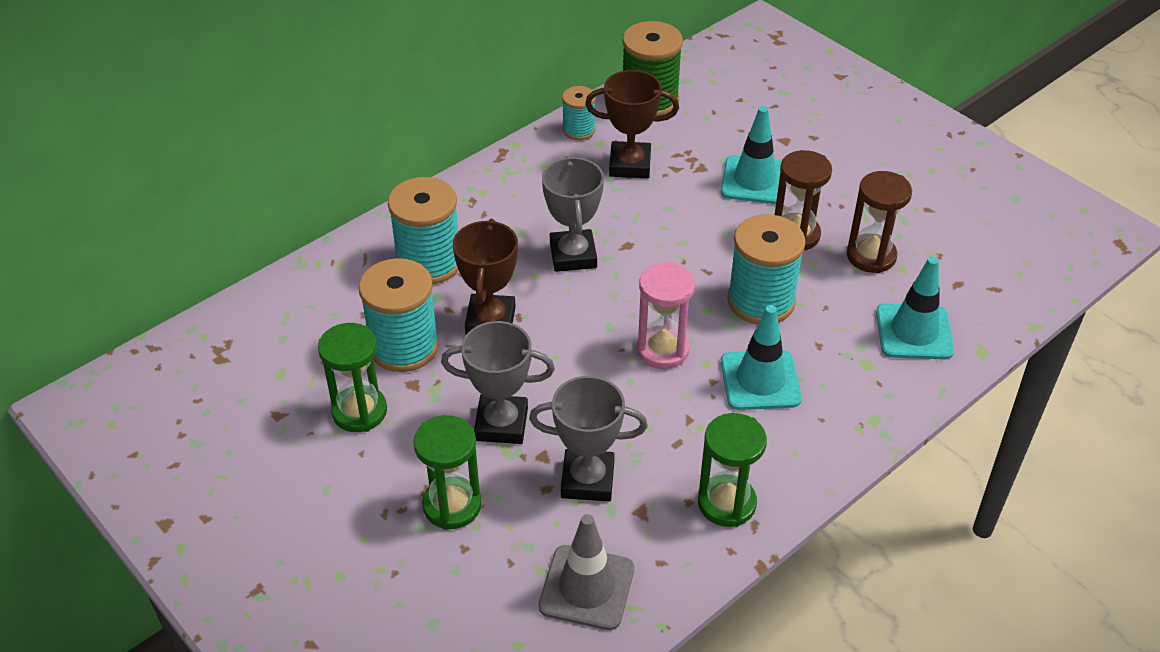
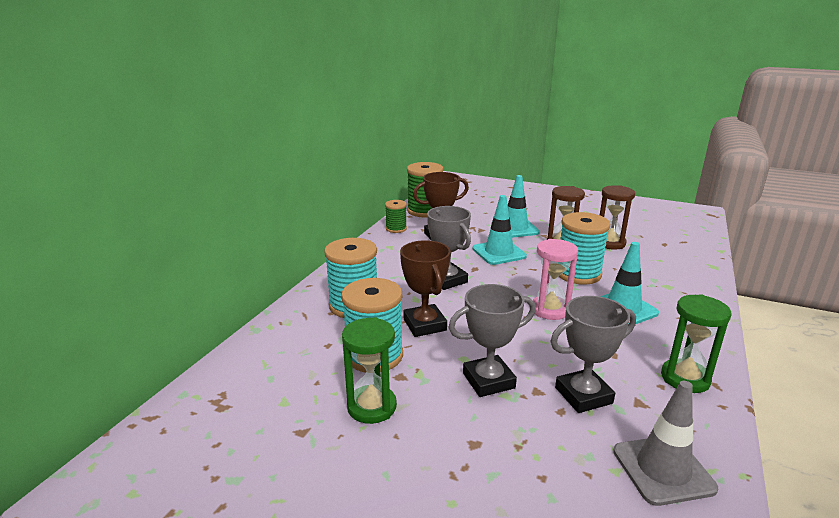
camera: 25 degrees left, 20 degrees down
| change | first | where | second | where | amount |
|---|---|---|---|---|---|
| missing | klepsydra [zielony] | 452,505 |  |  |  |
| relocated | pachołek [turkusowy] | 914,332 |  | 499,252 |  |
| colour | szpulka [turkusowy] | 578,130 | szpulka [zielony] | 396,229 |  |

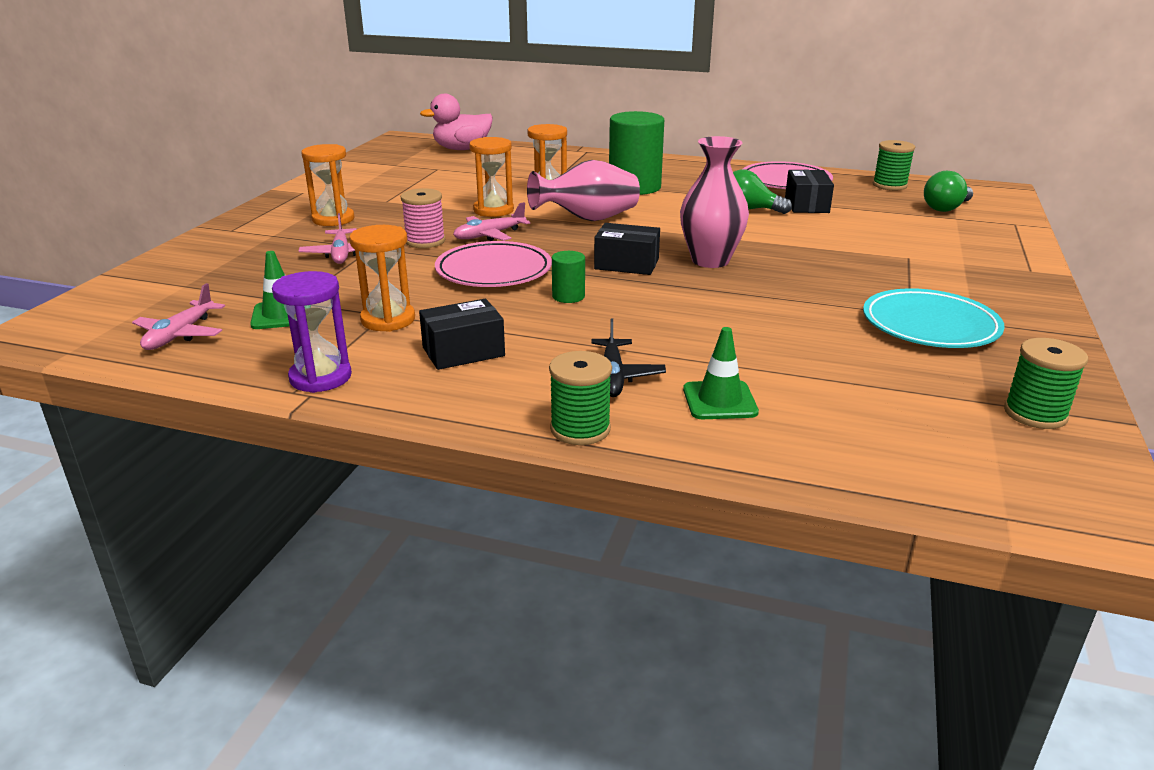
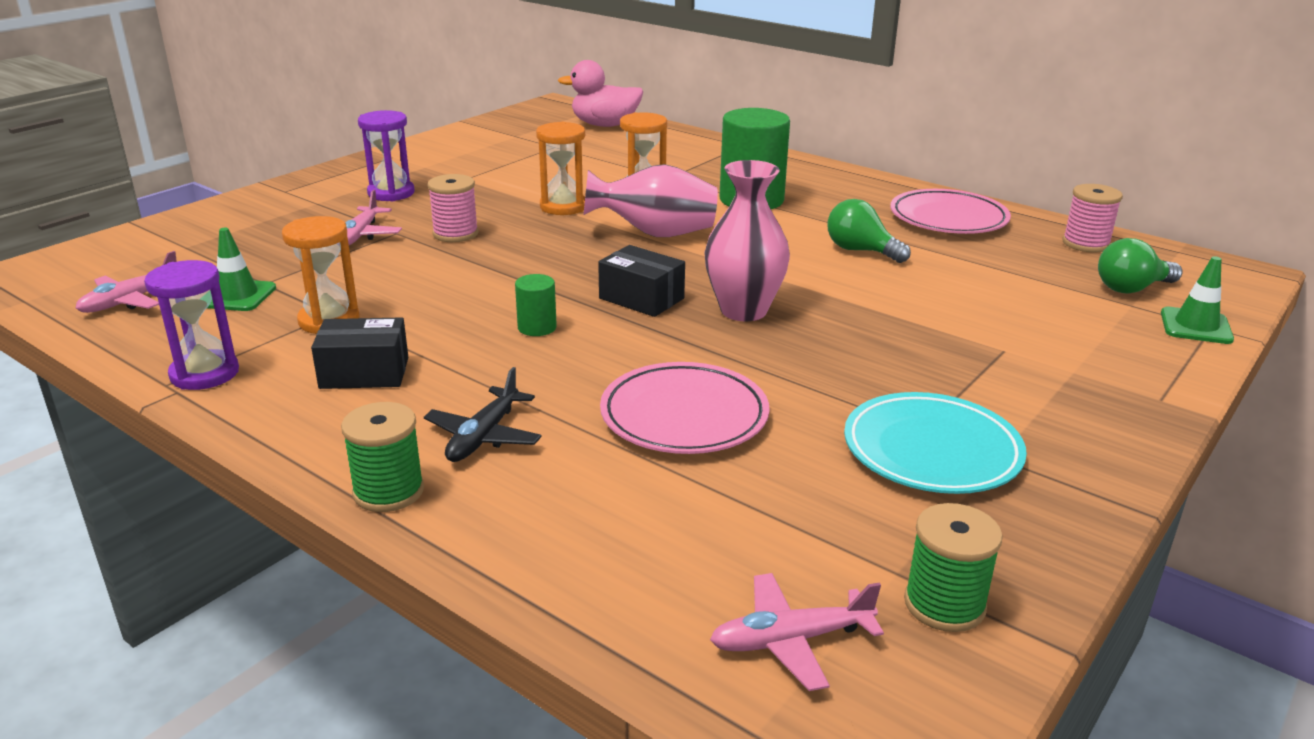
camera: 20 degrees right, 0 degrees up
| change | first | where | second | where | amount |
|---|---|---|---|---|---|
| missing | pudełko [czarny] | 806,205 |  |  |  |
| relocated | talerz [różowy] | 494,271 |  | 684,416 |  |
| relocated | samolot [różowy] | 489,235 |  | 790,640 |  |
| relocated | pachołek [zielony] | 719,401 |  | 1196,326 |  |
| colour | klepsydra [pomarańczowy] | 333,219 | klepsydra [fioletowy] | 391,193 |  |
| colour | szpulka [zielony] | 889,185 | szpulka [różowy] | 1085,244 |  |

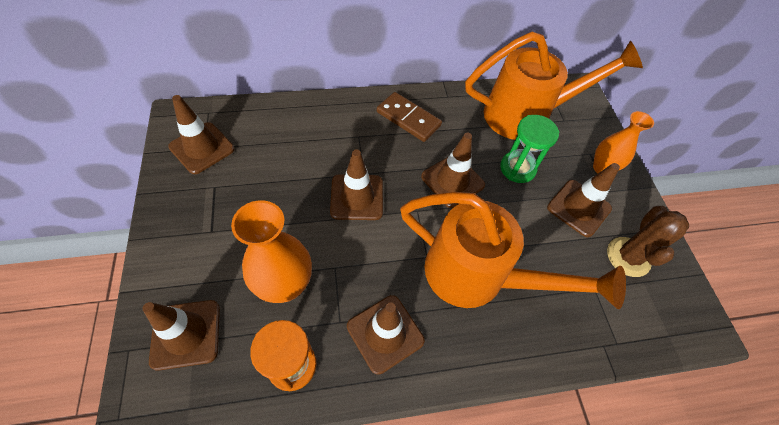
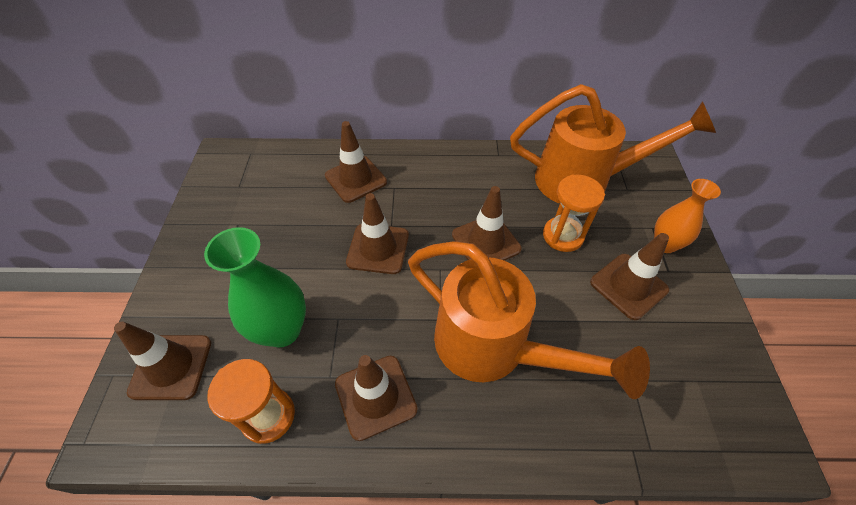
camera: 15 degrees right, 5 degrees down
| change | first | where | second | where | amount |
|---|---|---|---|---|---|
| missing | kostka domina [brązowy] | 408,119 |  |  |  |
| missing | kaktus [brązowy] | 628,257 |  |  |  |
| relocated | pachołek [brązowy] | 202,148 |  | 355,179 |  |
| colour | wazon [pomarańczowy] | 285,285 | wazon [zielony] | 282,330 |  |
| colour | klepsydra [zielony] | 517,168 | klepsydra [pomarańczowy] | 563,236 |  |

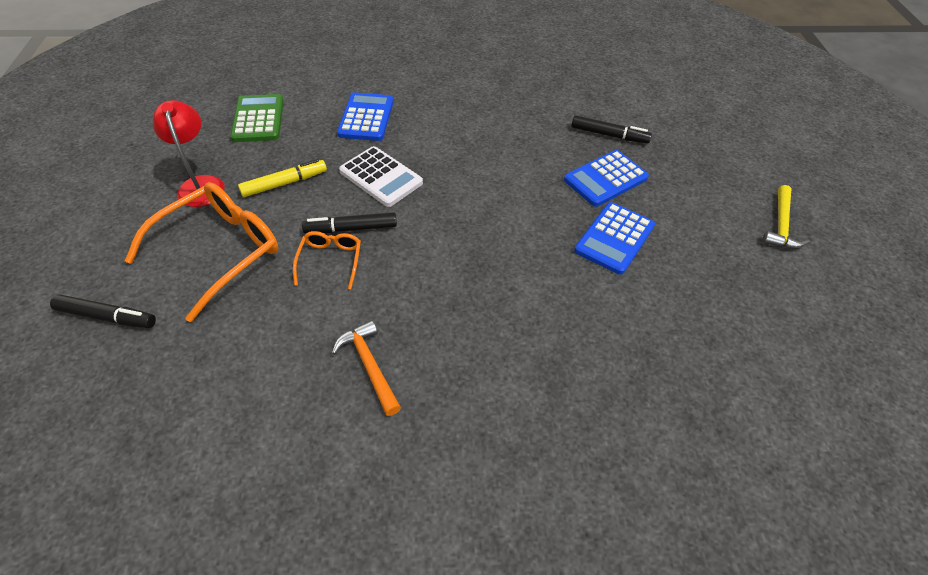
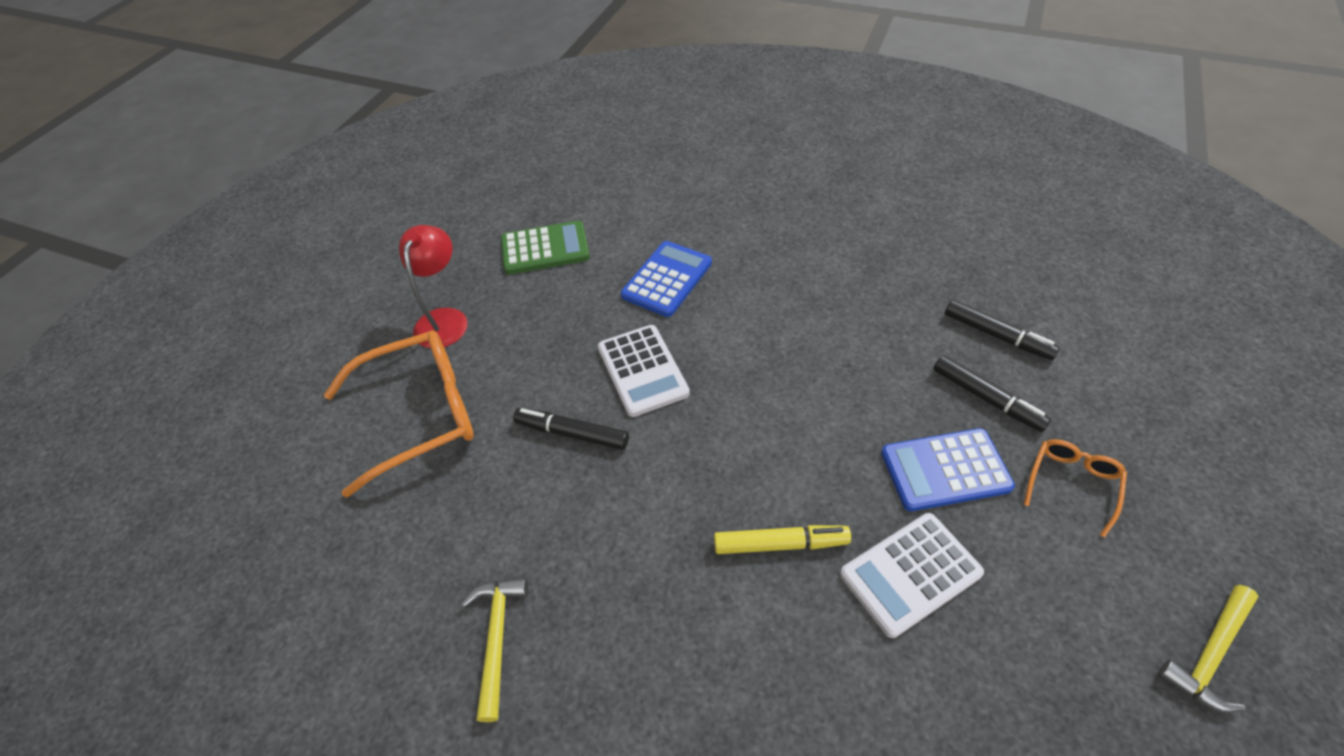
camera: 30 degrees right, 0 degrees up
| change | first | where | second | where | amount |
|---|---|---|---|---|---|
| relocated | flamaster [czarny] | 107,316 |  | 997,335 |  |
| relocated | flamaster [żółty] | 284,183 |  | 780,544 |  |
| relocated | okulary [pomarańczowy] | 330,261 |  | 1071,484 |  |
| colour | młotek [pomarańczowy] | 369,366 | młotek [żółty] | 497,639 |  |
| colour | kalkulator [niebieski] | 614,238 | kalkulator [biały] | 910,574 |  |
| spun | kalkulator [zielony] | 258,119 |  | 545,249 | 60 degrees clockwise |

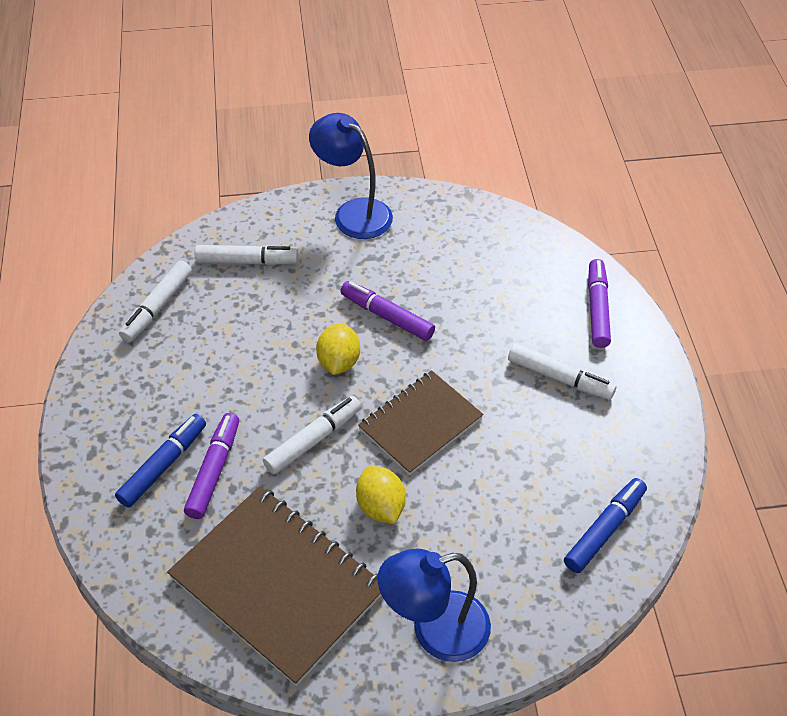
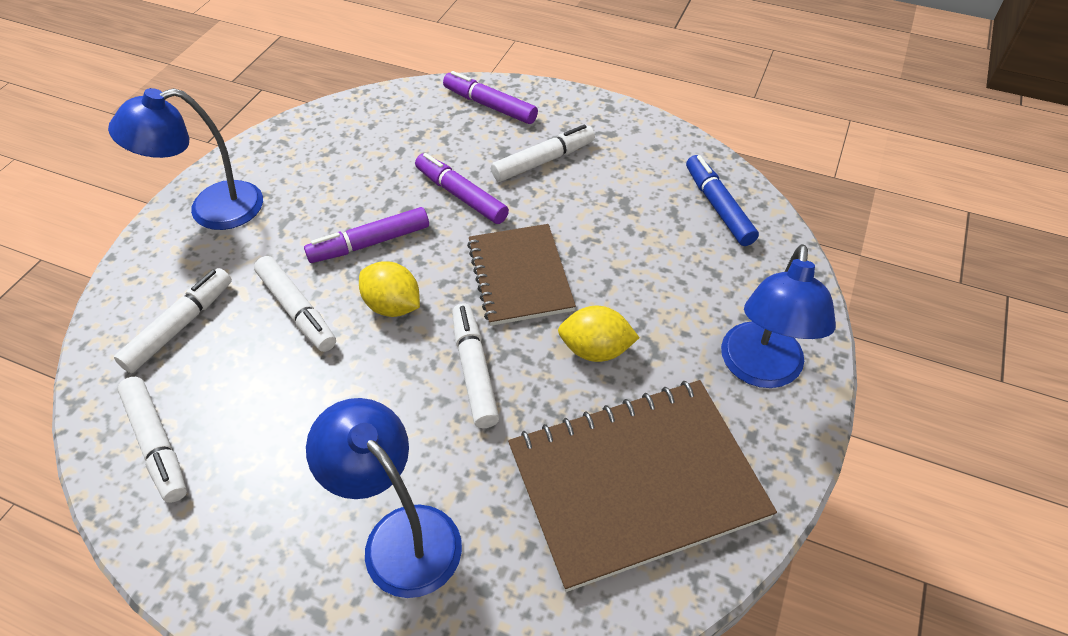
camera: 60 degrees left, 0 degrees up
| change | first | where | second | where | amount |
|---|---|---|---|---|---|
| appeared |  |  | flamaster [biały] | 297,310 |  |
| relocated | flamaster [fioletowy] | 214,470 |  | 461,195 |  |
| exchanged | flamaster [niebieski] | 164,465 | lampka [niebieski] | 400,535 |  |

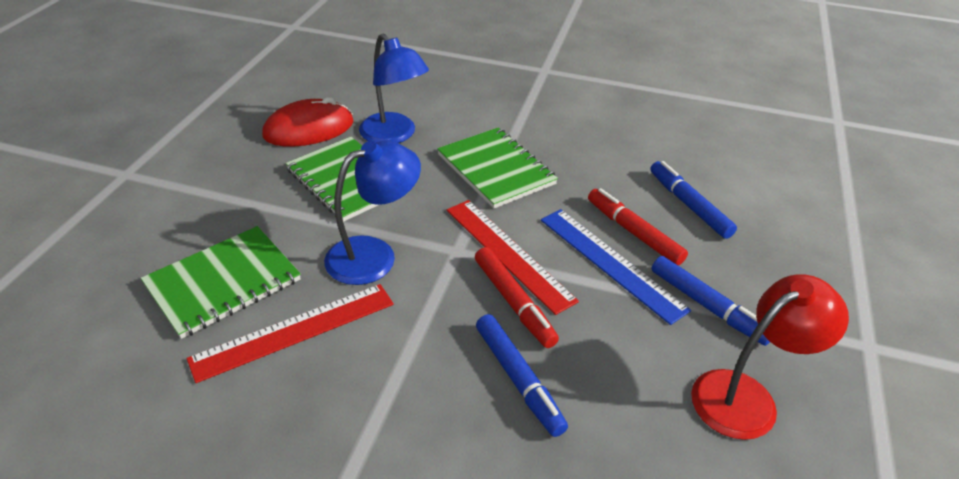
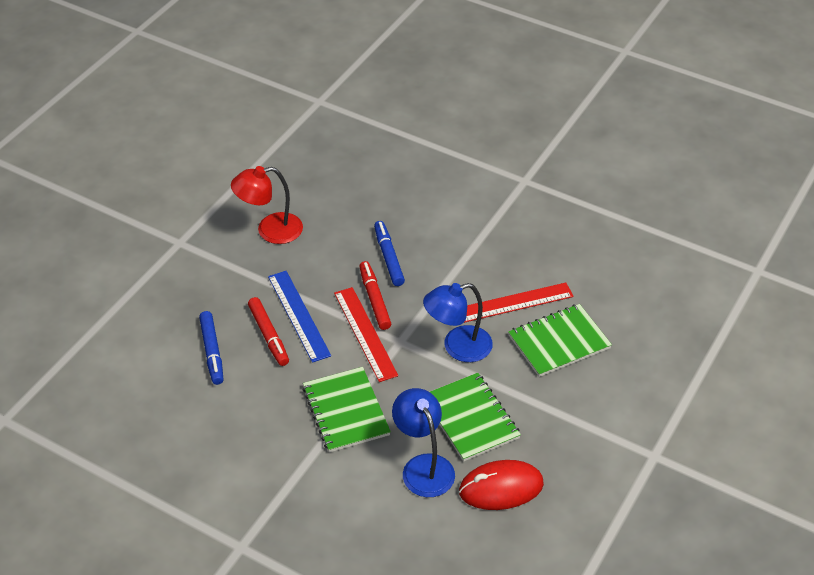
camera: 165 degrees left, 5 degrees up
| change | first | where | second | where | amount |
|---|---|---|---|---|---|
| missing | flamaster [niebieski] | 707,306 |  |  |  |

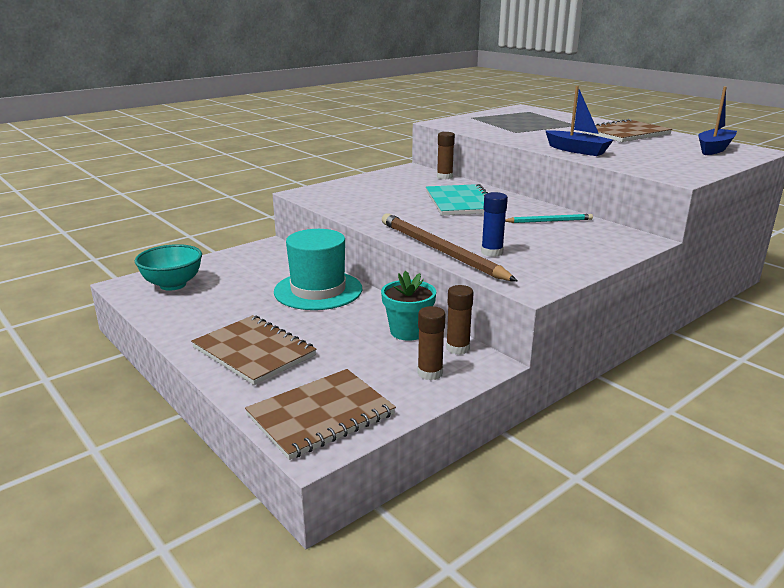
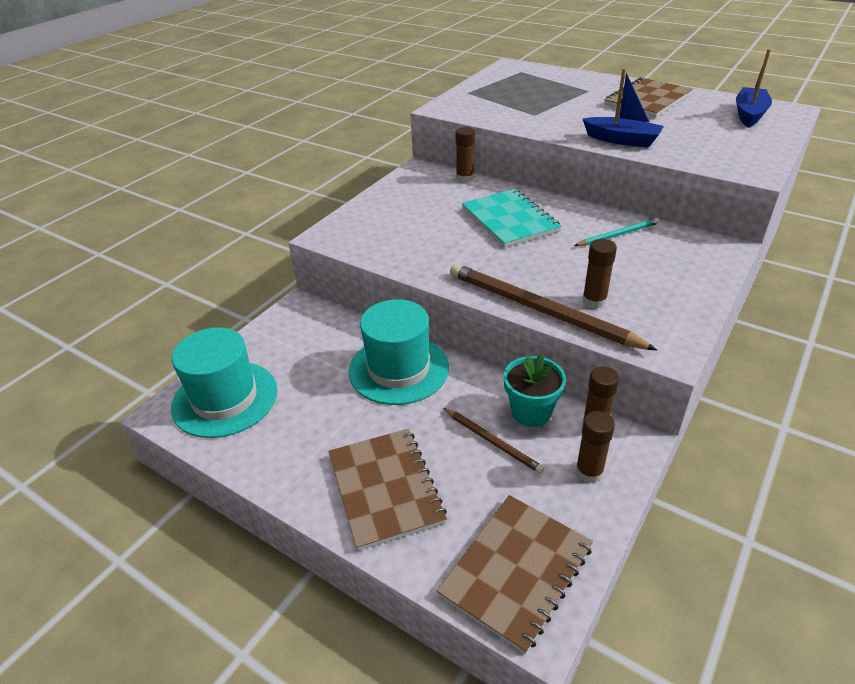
camera: 15 degrees left, 15 degrees up
| change | first | where | second | where | amount |
|---|---|---|---|---|---|
| appeared |  |  | ołówek [brązowy] | 493,442 |  |
| exchanged | miska [turkusowy] | 173,285 | kapelusz [turkusowy] | 225,398 |  |
| colour | klej w sztyfcie [niebieski] | 492,252 | klej w sztyfcie [brązowy] | 594,301 |  |
| spun | zeszyt [brązowy] | 254,351 |  | 385,488 | 45 degrees clockwise |

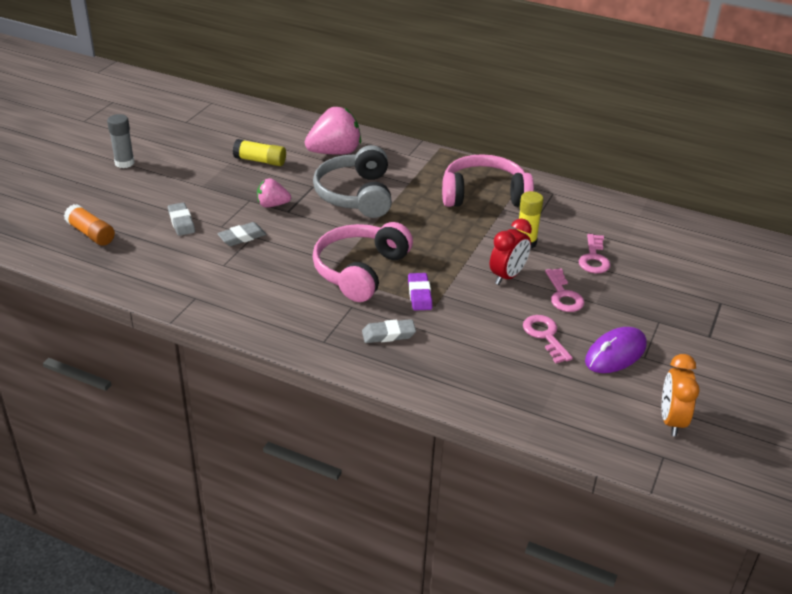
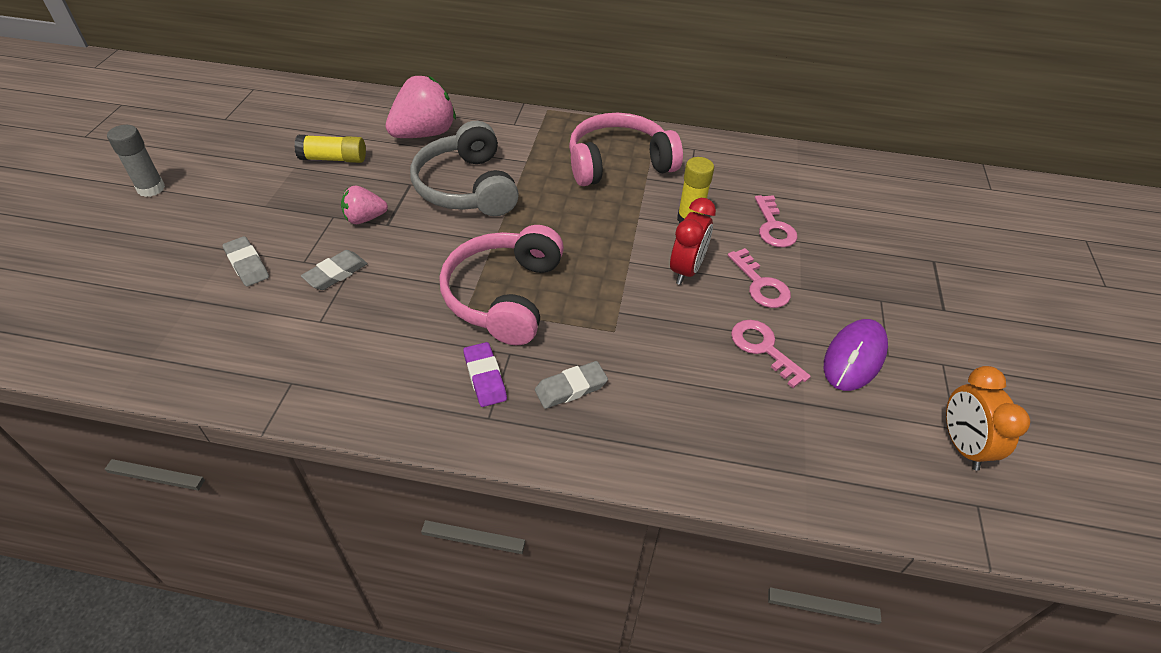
camera: 15 degrees left, 10 degrees up
| change | first | where | second | where | amount |
|---|---|---|---|---|---|
| missing | klej w sztyfcie [pomarańczowy] | 91,233 |  |  |  |
| relocated | gumka do mazania [fioletowy] | 419,294 |  | 485,377 |  |

